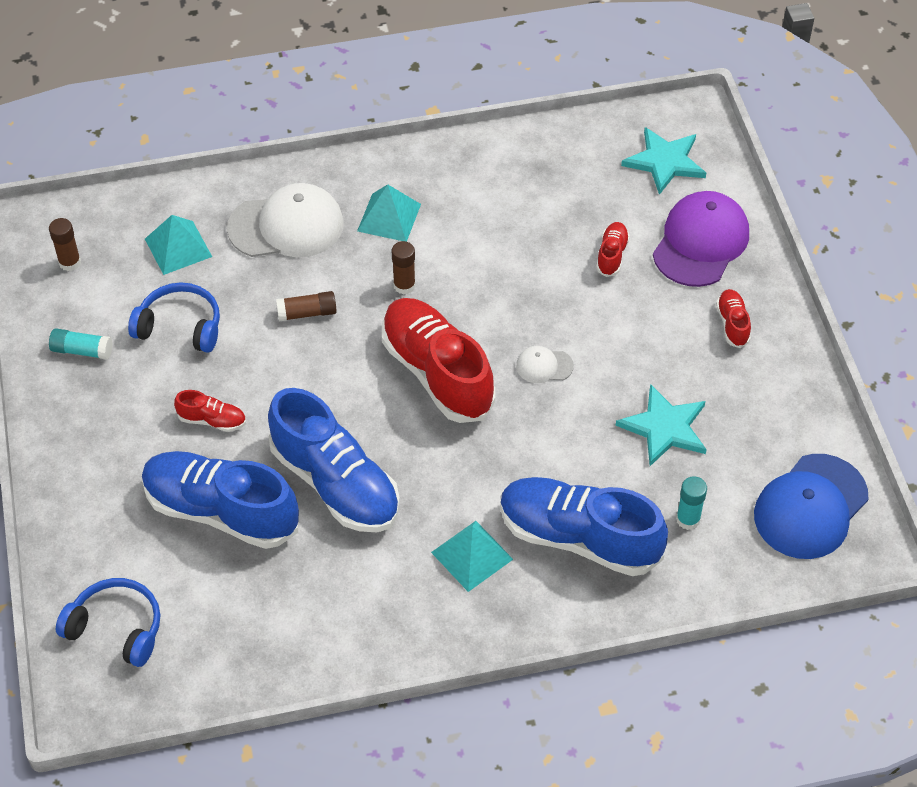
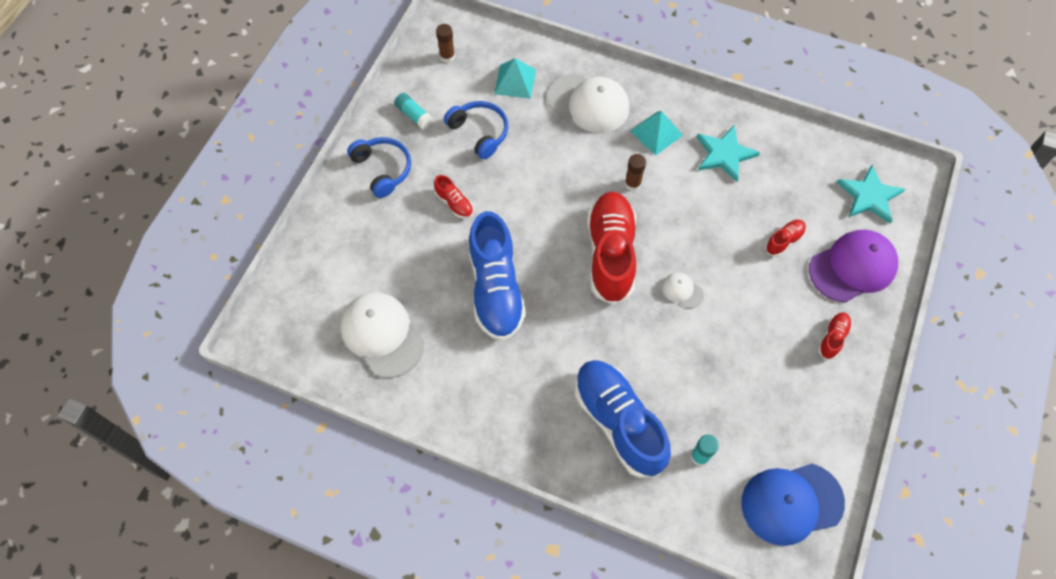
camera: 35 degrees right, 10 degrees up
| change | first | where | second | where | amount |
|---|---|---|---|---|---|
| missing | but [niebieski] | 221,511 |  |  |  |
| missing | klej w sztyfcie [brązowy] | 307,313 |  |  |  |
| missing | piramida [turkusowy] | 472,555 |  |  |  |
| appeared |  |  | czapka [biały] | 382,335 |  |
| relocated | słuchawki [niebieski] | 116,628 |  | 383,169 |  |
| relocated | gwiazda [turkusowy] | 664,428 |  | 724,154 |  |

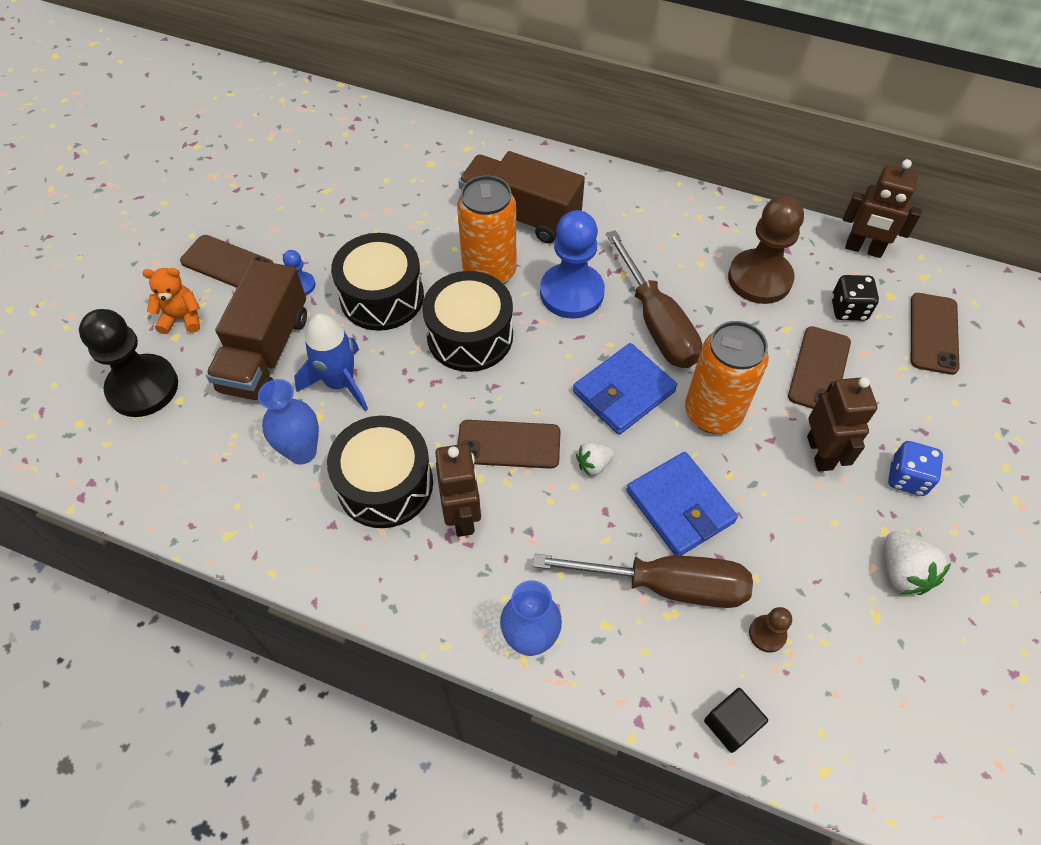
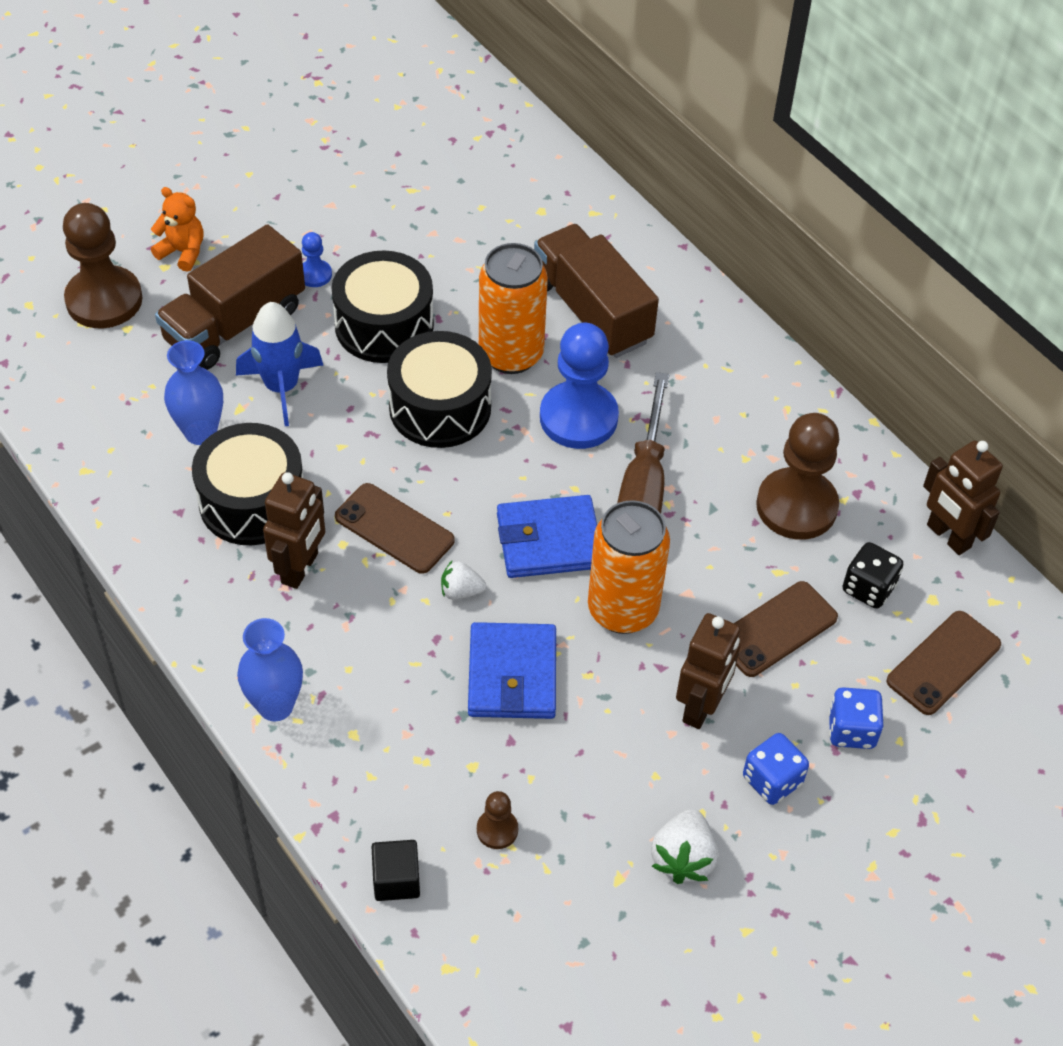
camera: 30 degrees right, 5 degrees down
| change | first | where | second | where | amount |
|---|---|---|---|---|---|
| missing | telefon [brązowy] | 227,264 |  |  |  |
| missing | śrubokręt [brązowy] | 667,585 |  |  |  |
| appeared |  |  | kostka do gry [niebieski] | 851,730 |  |
| colour | pionek [czarny] | 143,387 | pionek [brązowy] | 104,300 |  |

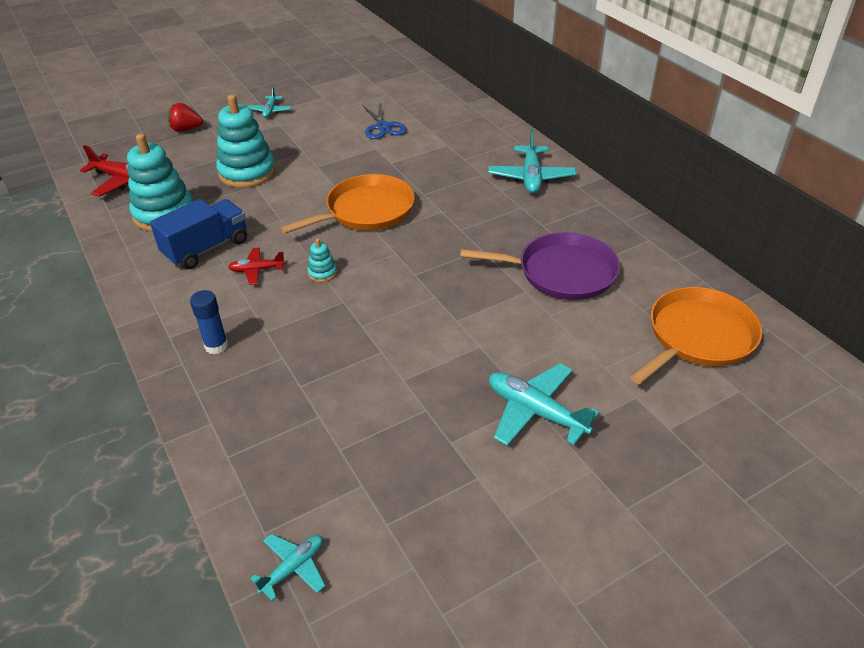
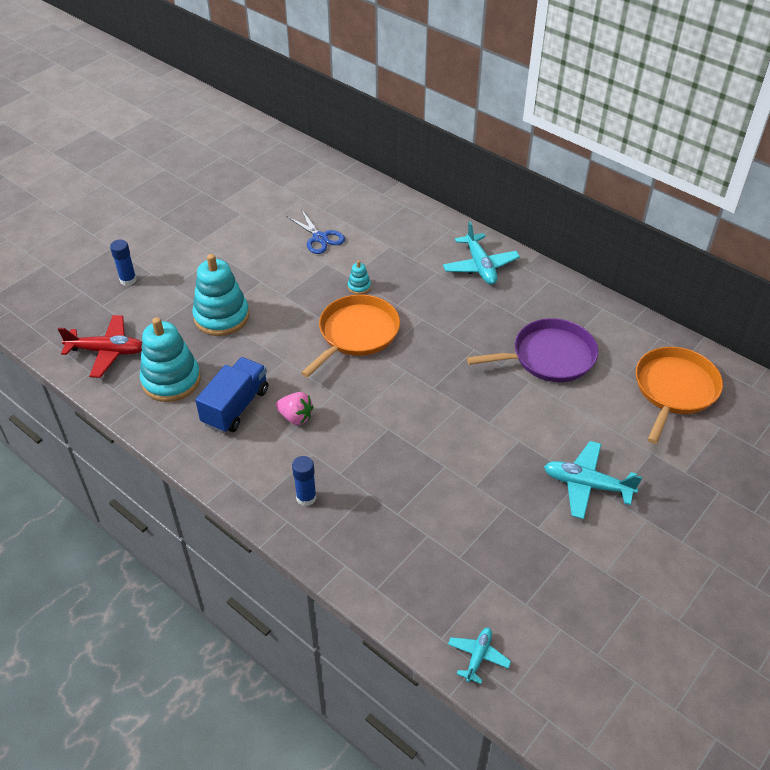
camera: 20 degrees left, 5 degrees up
| change | first | where | second | where | amount |
|---|---|---|---|---|---|
| missing | samolot [turkusowy] | 270,111 |  |  |  |
| relocated | zabawka nakładanka [turkusowy] | 322,273 |  | 359,286 |  |
| exchanged | truskawka [czerwony] | 186,129 | klej w sztyfcie [niebieski] | 128,280 |  |
| exchanged | samolot [czerwony] | 257,270 | truskawka [różowy] | 296,417 |  |

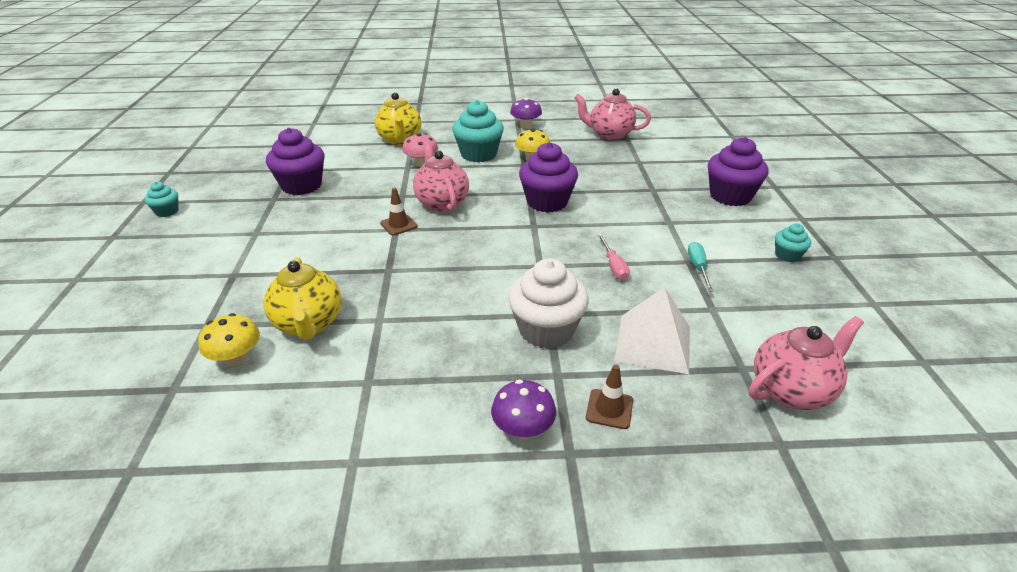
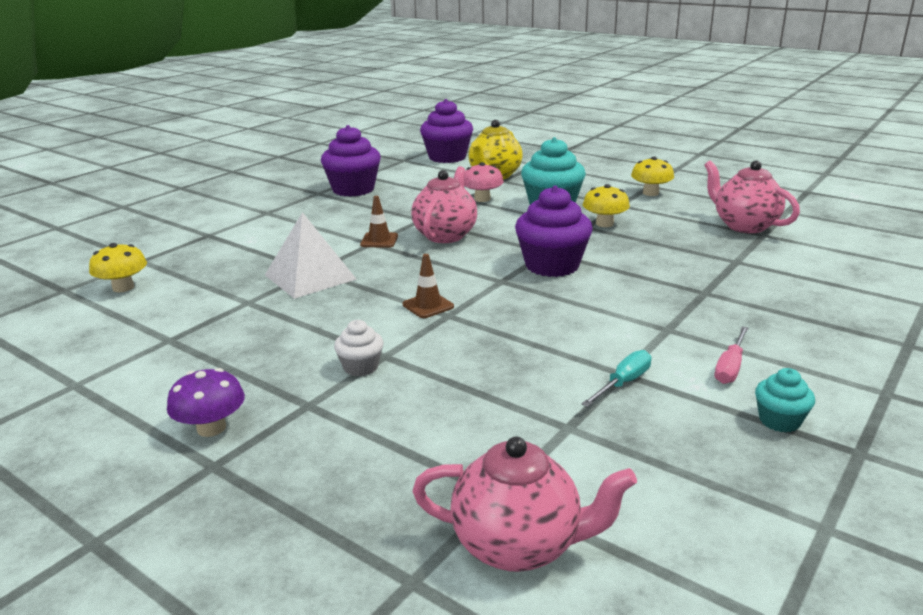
camera: 40 degrees right, 10 degrees down
| change | first | where | second | where | amount |
|---|---|---|---|---|---|
| missing | muffinka [turkusowy] | 167,211 |  |  |  |
| missing | imbryk [żółty] | 309,324 |  |  |  |
| relocated | pachołek [brązowy] | 609,409 |  | 428,306 |  |
| relocated | śrubokręt [różowy] | 613,266 |  | 730,367 |  |
| relocated | piramida [biały] | 653,343 |  | 310,277 |  |
| relocated | muffinka [fioletowy] | 730,196 |  | 447,157 |  |
| colour | grzyb [fioletowy] | 525,125 | grzyb [żółty] | 650,193 |  |
| size | muffinka [biały] | 546,330 |  | 361,367 | x0.51 |

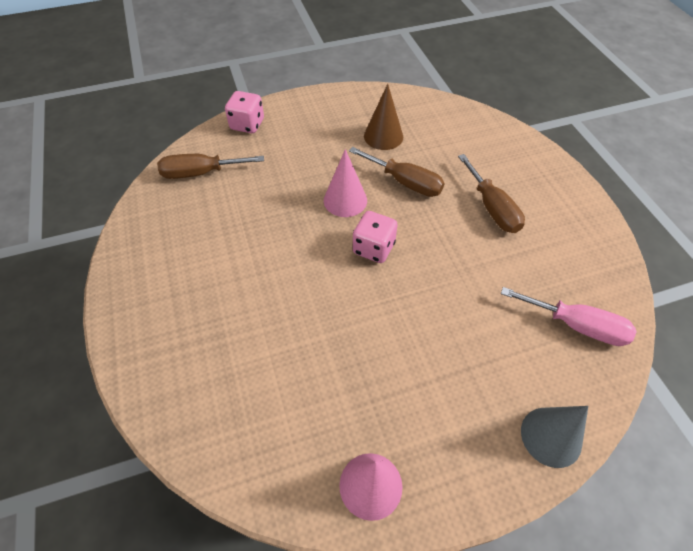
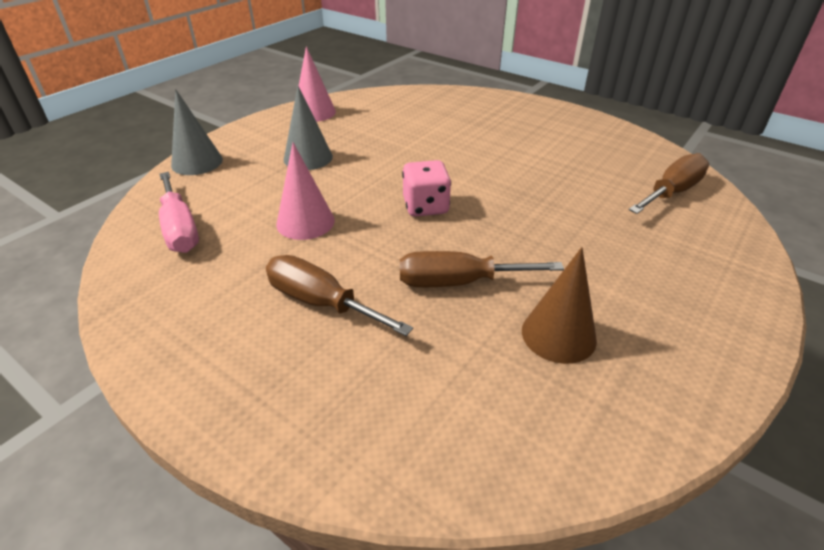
camera: 145 degrees right, 15 degrees down
| change | first | where | second | where | amount |
|---|---|---|---|---|---|
| missing | kostka do gry [różowy] | 247,124 |  |  |  |
| appeared |  |  | stożek [szary] | 308,158 |  |
| relocated | stożek [różowy] | 345,200 |  | 305,222 |  |
| spun | śrubokręt [różowy] | 576,325 |  | 180,229 | 105 degrees counterclockwise |

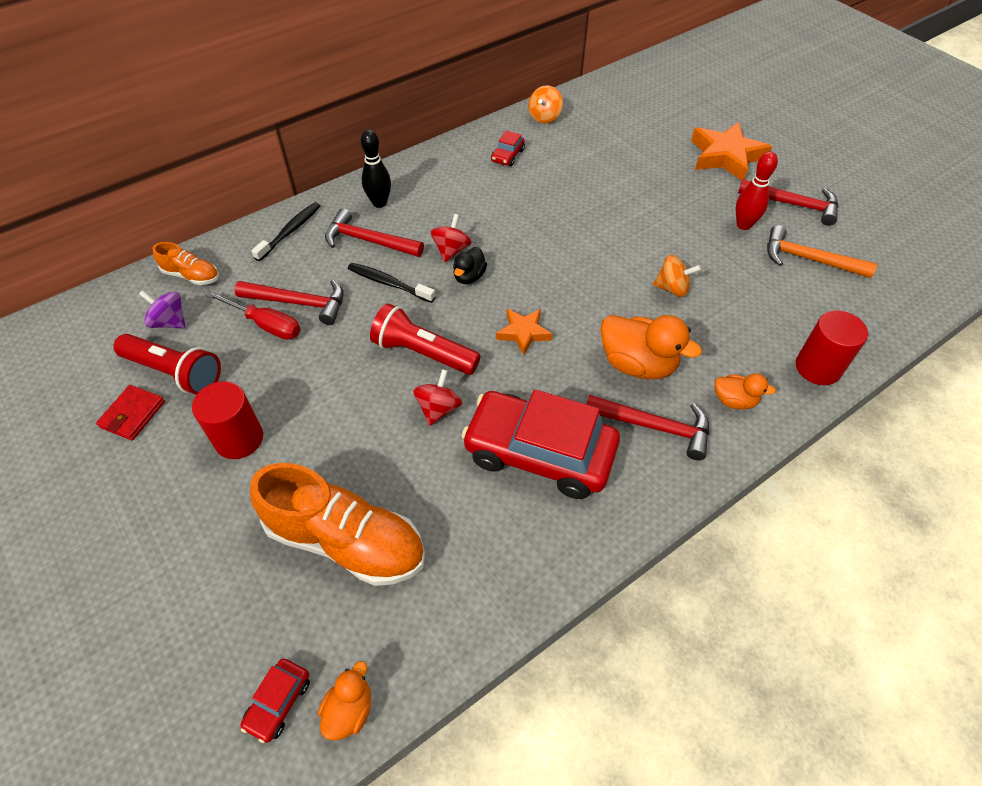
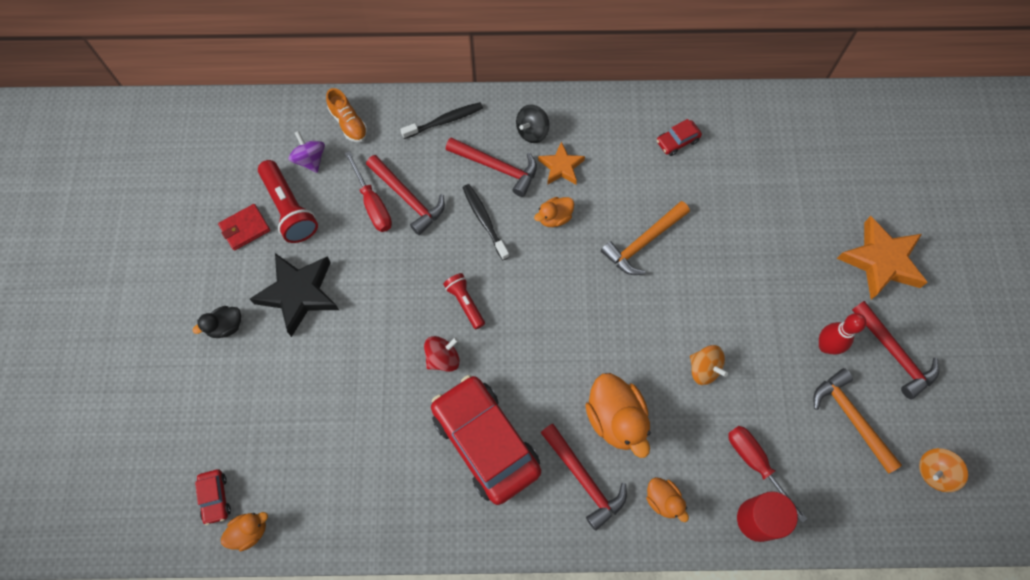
camera: 35 degrees right, 15 degrees up
| change | first | where | second | where | amount |
|---|---|---|---|---|---|
| missing | but [pomarańczowy] | 346,541 |  |  |  |
| appeared |  |  | młotek [pomarańczowy] | 643,243 |  |
| appeared |  |  | śrubokręt [czerwony] | 755,464 |  |
| relocated | kaczka [czarny] | 469,277 |  | 226,326 |  |
| relocated | gwiazda [pomarańczowy] | 523,333 |  | 561,167 |  |
| relocated | bączek [pomarańczowy] | 544,117 |  | 934,472 |  |
| exchanged | walec [czerwony] | 239,439 | gwiazda [czarny] | 299,294 |  |
| exchanged | kręgiel [czarny] | 379,203 | bączek [czarny] | 532,132 |  |
| exchanged | bączek [czerwony] | 451,250 | kaczka [pomarańczowy] | 554,217 |  |
| spun | samochód [czerwony] | 278,702 |  | 215,497 | 75 degrees counterclockwise |
| spun | młotek [czerwony] | 368,241 |  | 497,167 | 150 degrees clockwise |
| size | latarka [czerwony] | 423,353 |  | 465,303 | x0.60 |

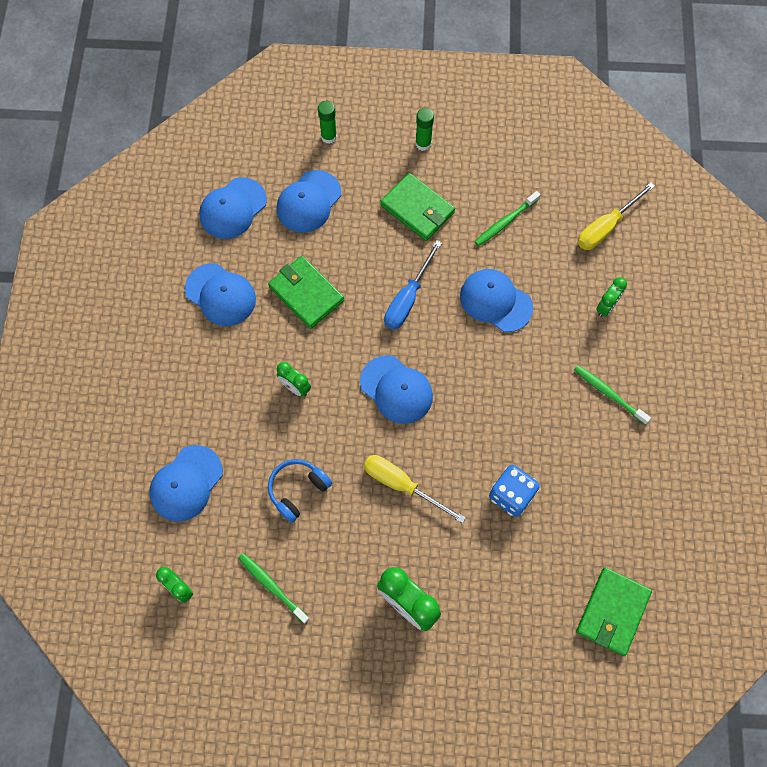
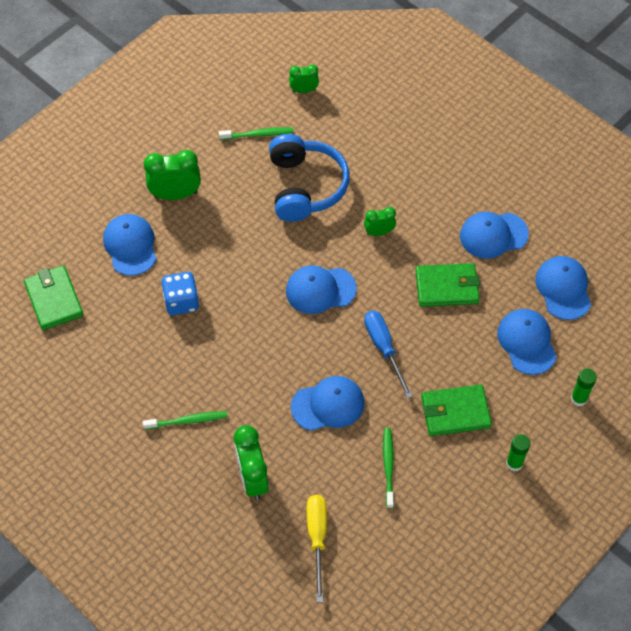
camera: 130 degrees right, 10 degrees down
| change | first | where | second | where | amount |
|---|---|---|---|---|---|
| missing | śrubokręt [żółty] | 402,485 |  |  |  |
| relocated | czapka [niebieski] | 186,483 |  | 130,246 |  |
| size | słuchawki [niebieski] | 298,490 |  | 305,186 | x1.78 |
| size | budzik [zielony] | 606,306 |  | 252,478 | x1.74 |

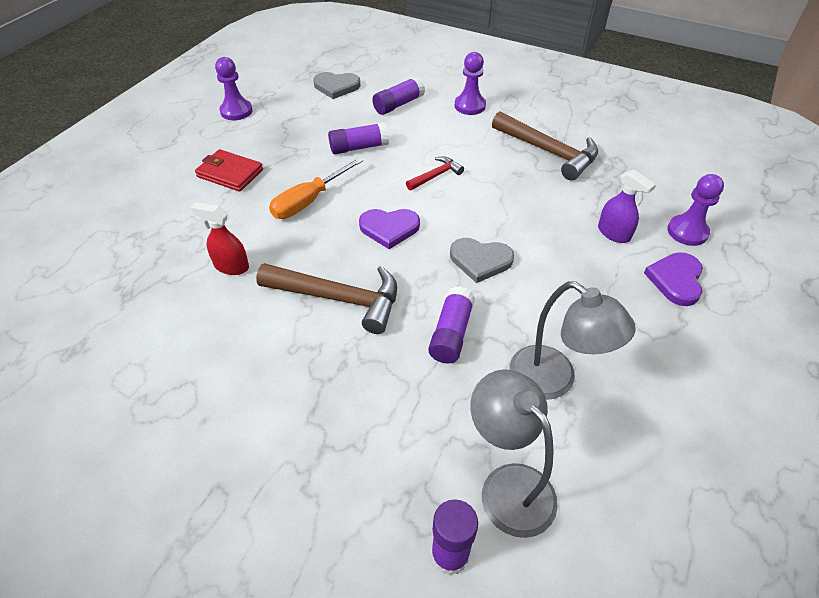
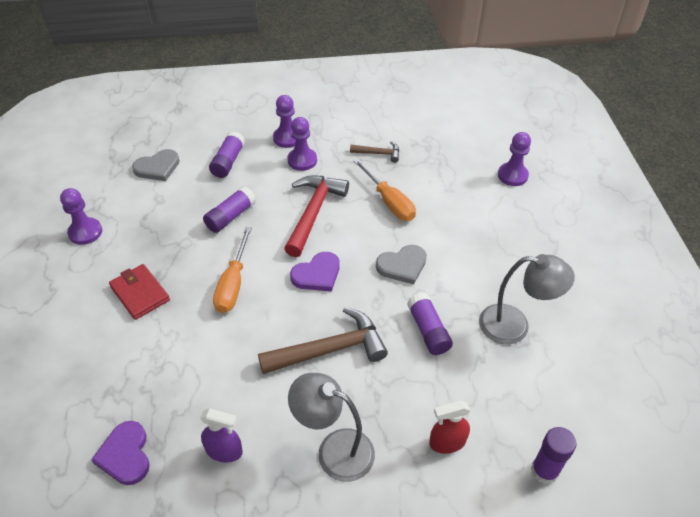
camera: 35 degrees left, 0 degrees up
| change | first | where | second | where | amount |
|---|---|---|---|---|---|
| appeared |  |  | pionek [fioletowy] | 302,160 |  |
| appeared |  |  | śrubokręt [pomarańczowy] | 389,201 |  |
| relocated | spryskiwacz [czerwony] | 231,266 |  | 447,442 |  |
| relocated | lampka [szary] | 508,485 |  | 334,450 |  |
| relocated | spryskiwacz [fioletowy] | 614,233 |  | 224,451 |  |
| relocated | serce [fioletowy] | 676,280 |  | 125,455 |  |
| spun | portfel [czerwony] | 230,173 |  | 140,293 | 60 degrees clockwise |
| size | młotek [czerwony] | 436,175 |  | 313,212 | x1.94 |
| size | młotek [brązowy] | 549,152 |  | 379,153 | x0.52 |

